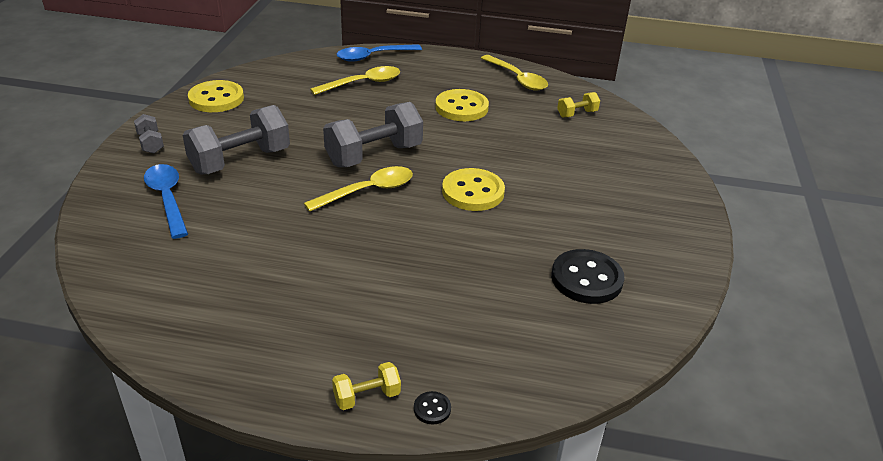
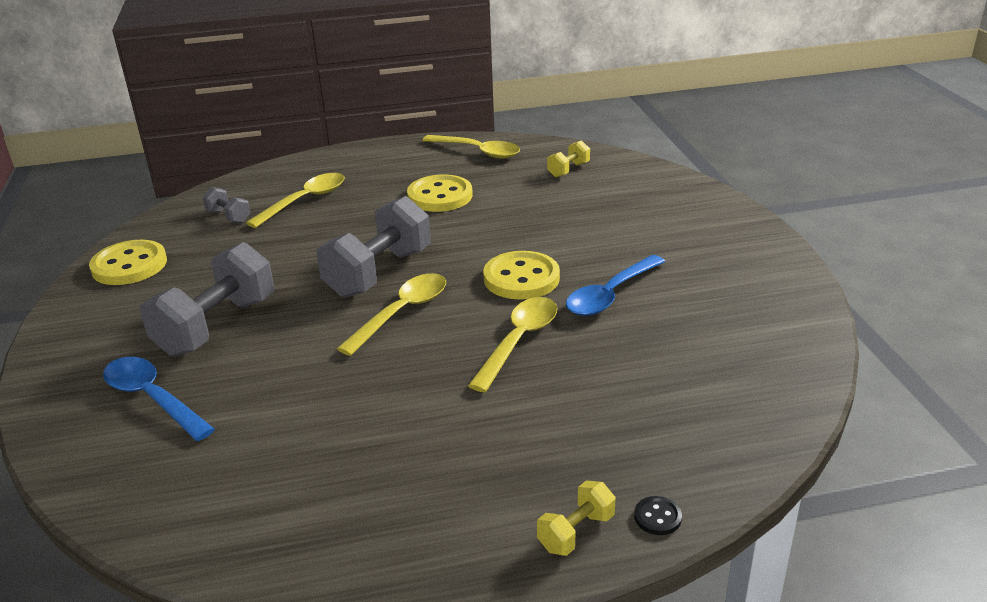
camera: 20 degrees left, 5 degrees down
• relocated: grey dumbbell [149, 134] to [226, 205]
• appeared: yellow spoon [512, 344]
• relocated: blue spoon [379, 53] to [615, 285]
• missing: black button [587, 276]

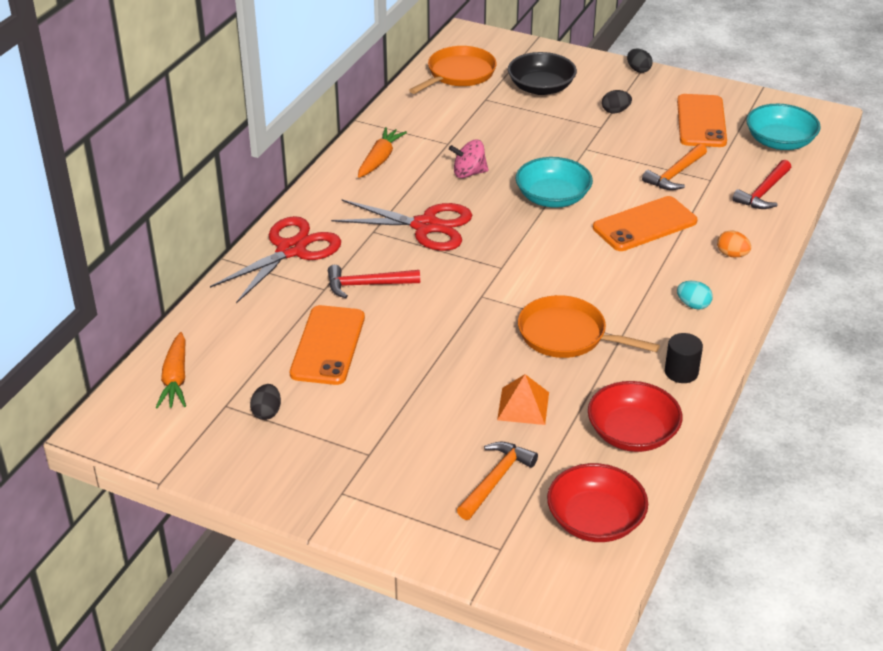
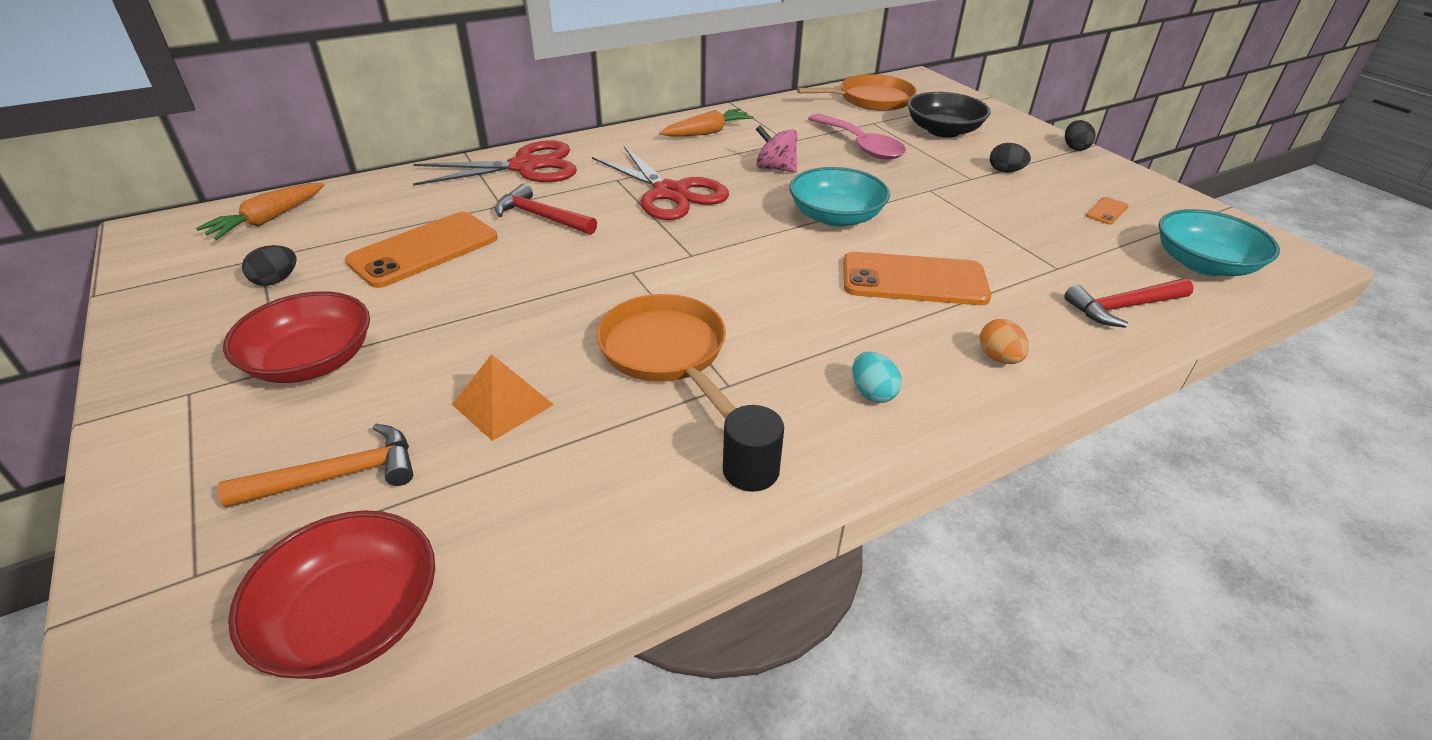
camera: 35 degrees right, 0 degrees up
• relocated: red bowl [635, 416] to [296, 337]
• appeared: pink spoon [857, 137]
• size: orange phone [702, 120] = [1107, 210] x0.43
• missing: orange hammer [674, 167]

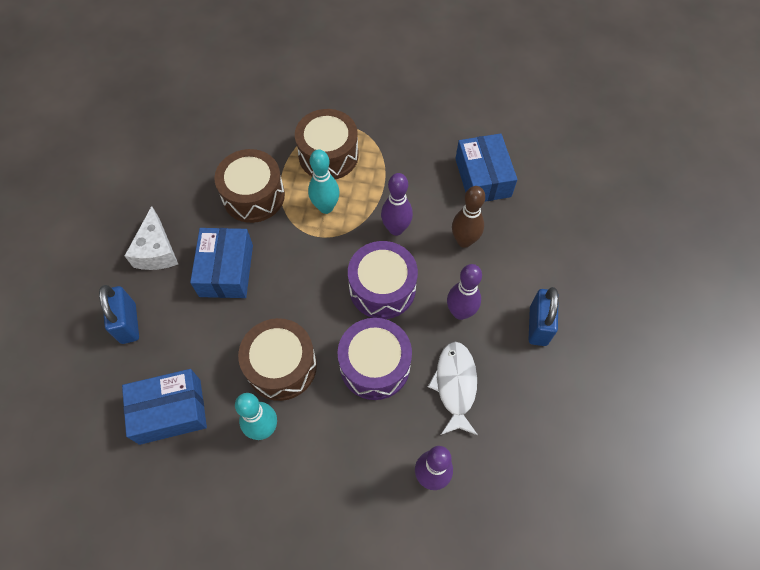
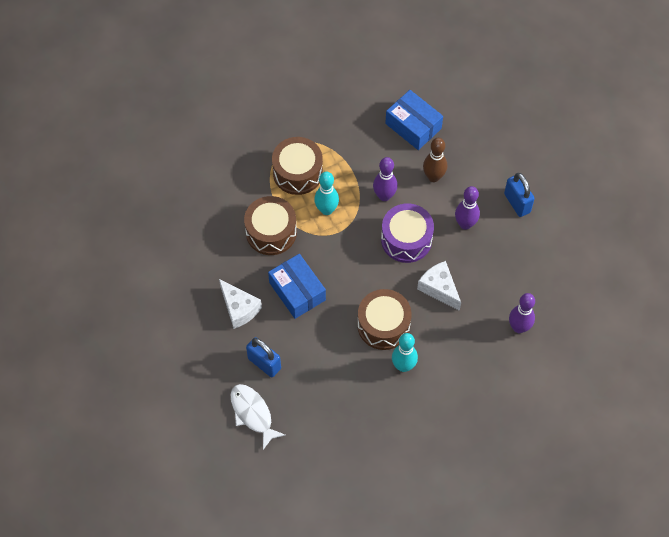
camera: 35 degrees left, 0 degrees up
• relocated: white fish [453, 388] to [258, 417]
• exchanged: purple drum [374, 359] to white cheese [439, 286]
• missing: blue box [164, 407]

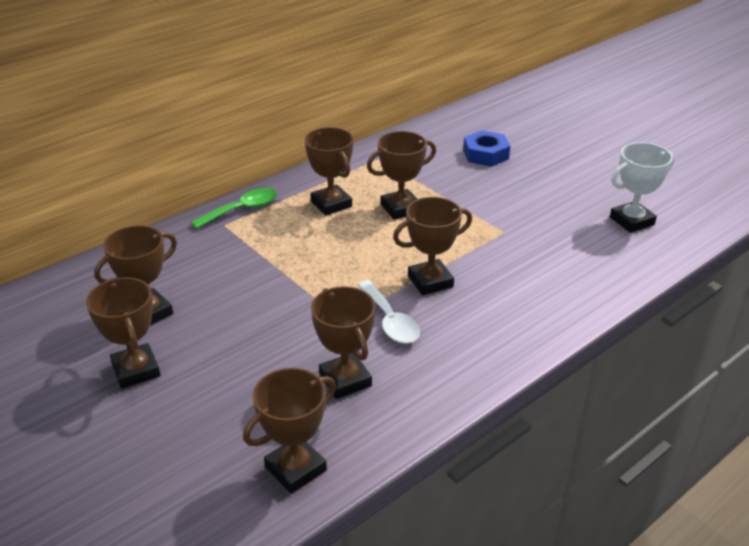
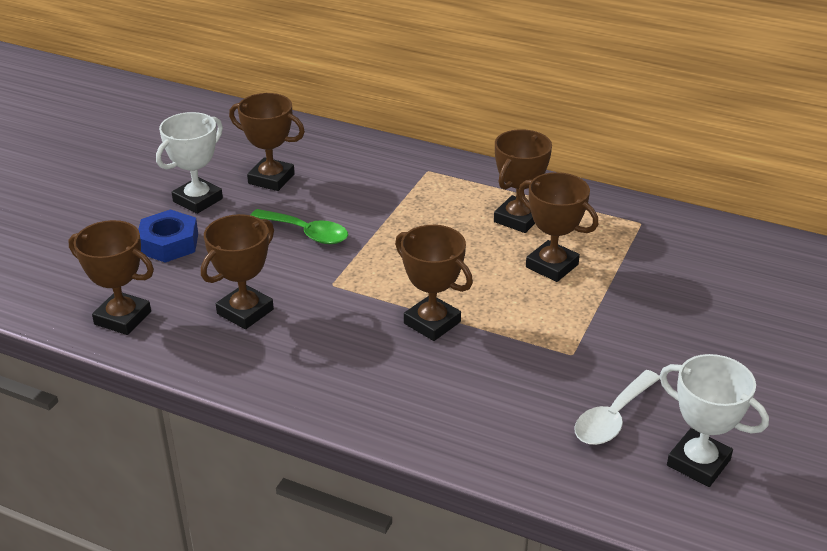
camera: 65 degrees right, 0 degrees up
• relocated: blue nut [486, 148] to [168, 236]
• colour: brown trophy [123, 333] to white trophy [189, 163]
• relocated: green spoon [234, 208] to [299, 226]
• relocated: white spoon [388, 312] to [617, 407]

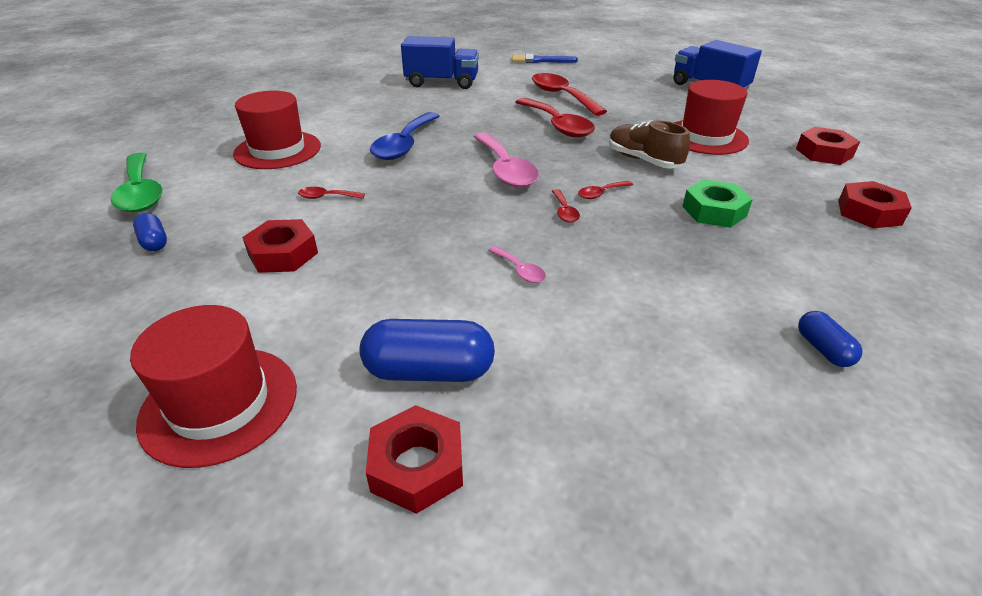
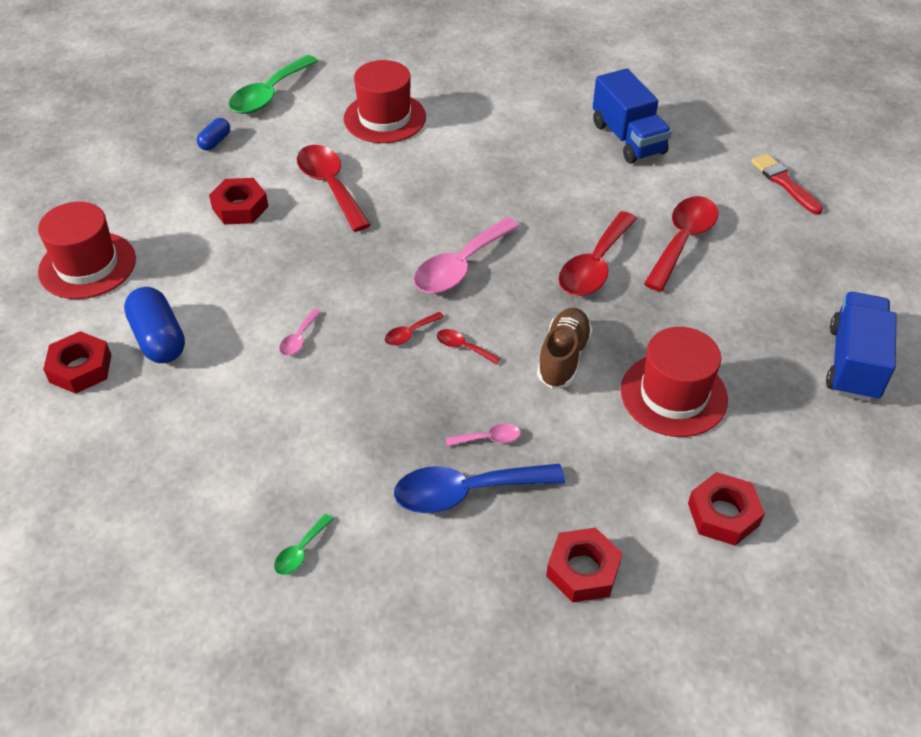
camera: 60 degrees right, 10 degrees up
• exchanged: blue capsule [830, 339] to green spoon [303, 544]
• size: red spoon [331, 193] = [334, 188] x2.19
• relocated: blue spoon [405, 136] to [479, 488]
• exchanged: green nut [717, 203] to pink spoon [483, 435]
• colour: blue brush [545, 58] to red brush [787, 184]

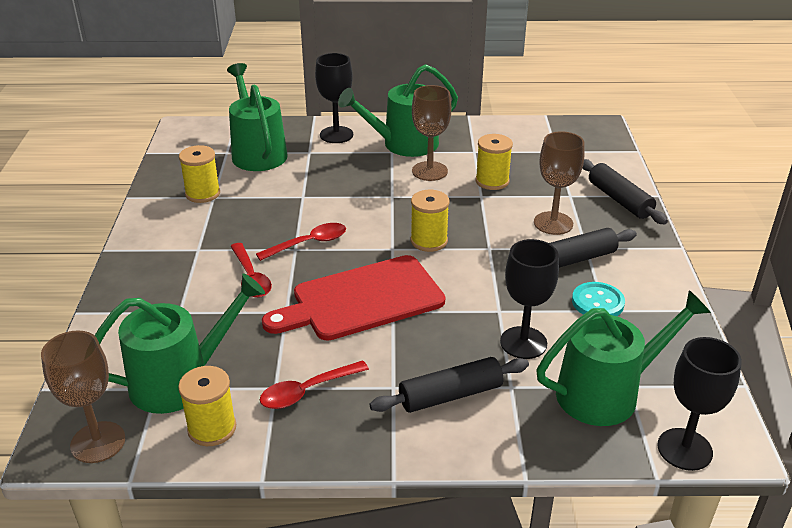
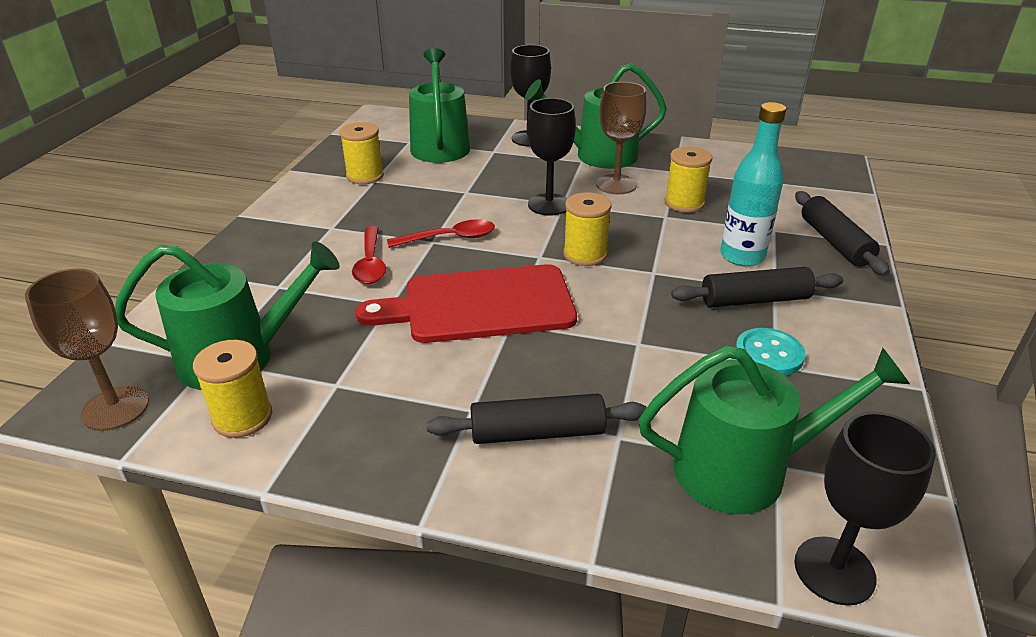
camera: 15 degrees right, 0 degrees up
• relocated: black goblet [529, 299] to [551, 157]
• exchanged: brown goblet [559, 183] to turquoise bottle [753, 184]
• missing: red spoon [314, 384]

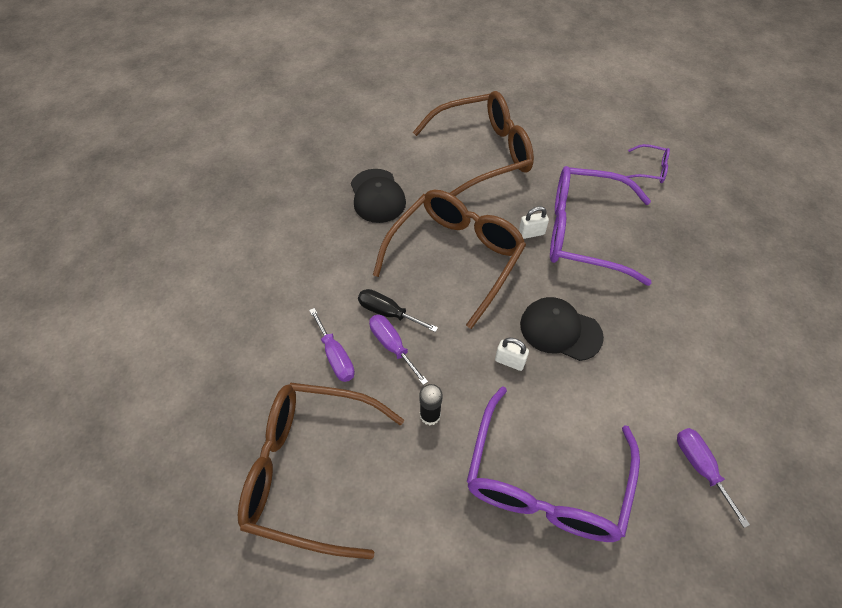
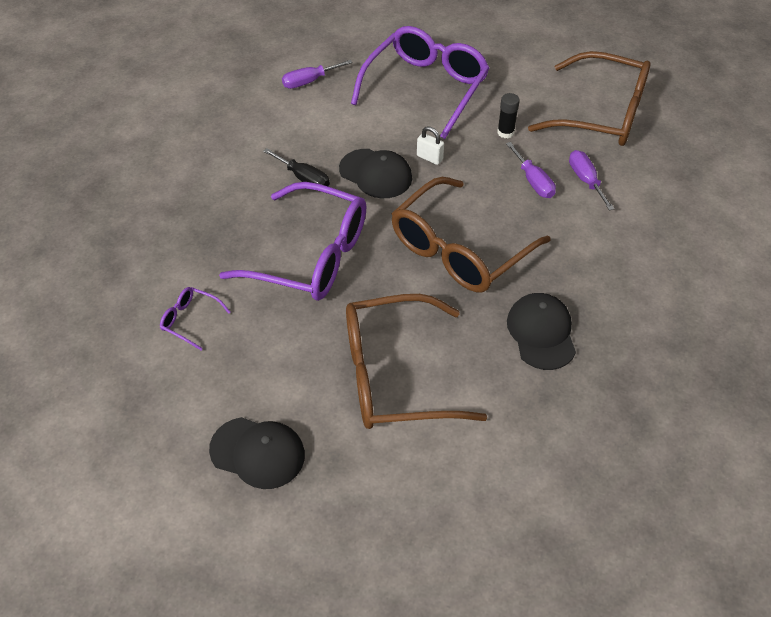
camera: 170 degrees left, 5 degrees down
• appeared: black cap [257, 453]
• relocated: black screwdriver [398, 310] to [296, 167]
• spun: purple screwdriver [713, 478] = [317, 74] 75 degrees clockwise
• missing: white padlock [534, 222]

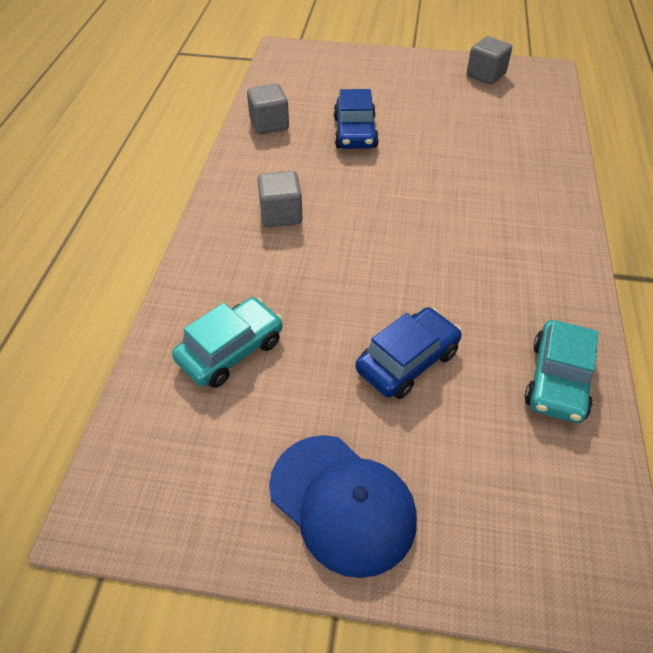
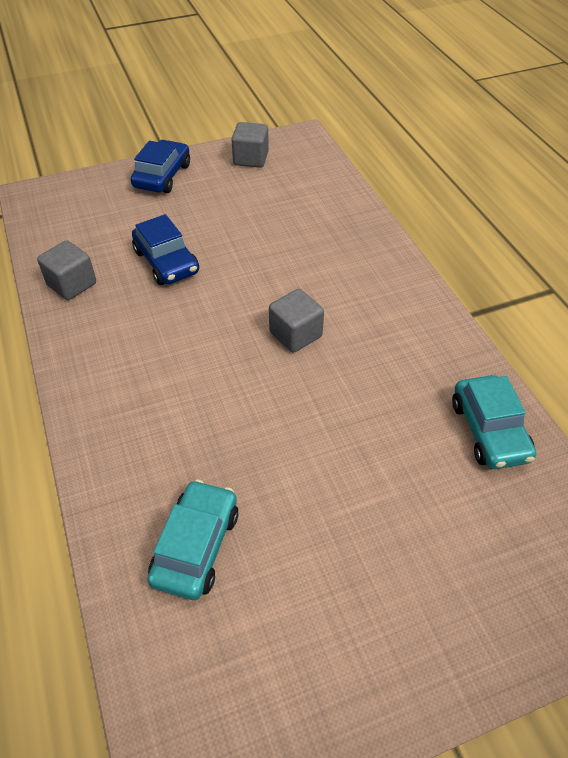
camera: 30 degrees left, 0 degrees up
• relocated: blue car [408, 353] to [160, 166]
• relocated: grey cube [280, 199] to [296, 321]
• missing: blue cap [343, 506]

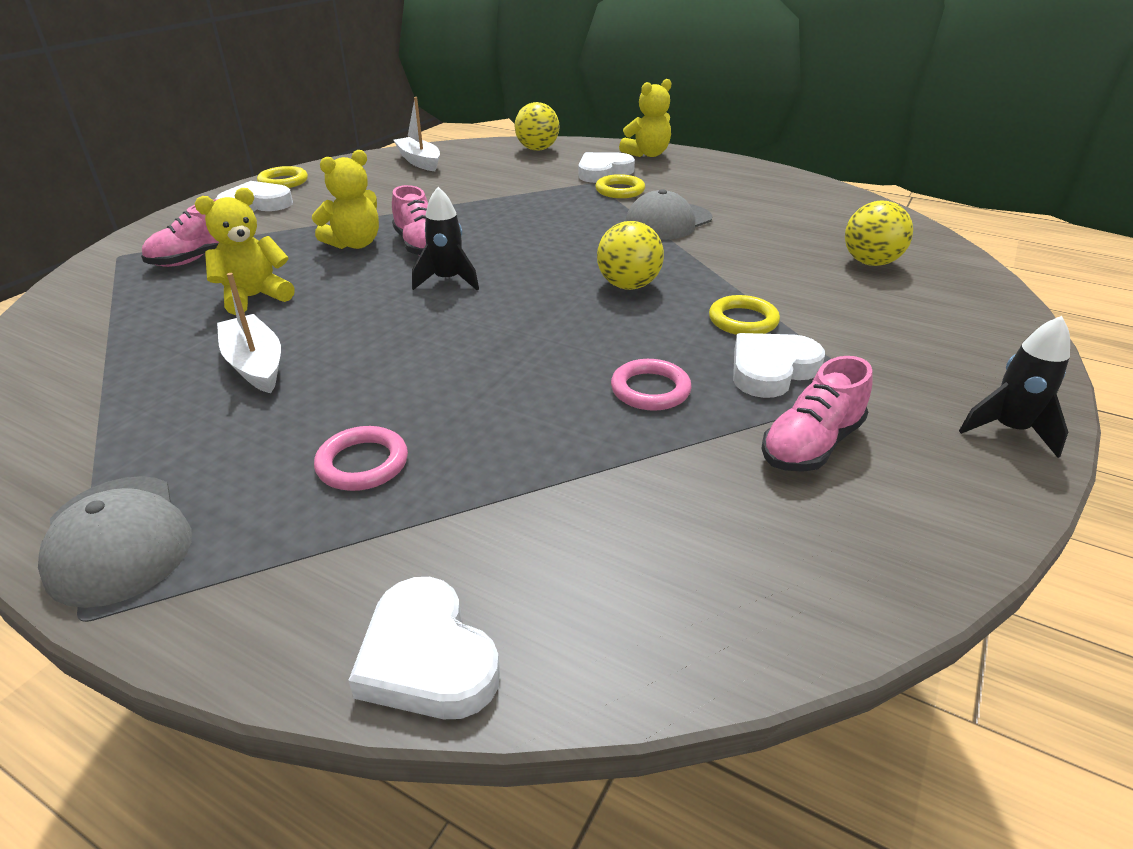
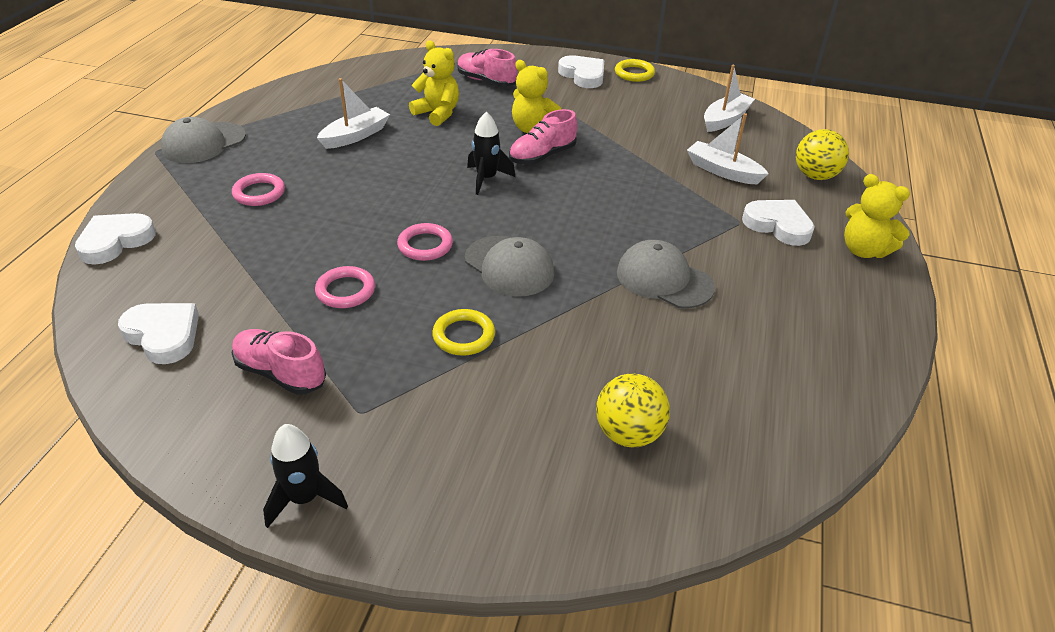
camera: 75 degrees right, 5 degrees up
• relocated: white heart [779, 365] to [158, 333]
• appeared: pink ring [425, 242]
• exchanged: yellow ball [630, 255] to grey cap [509, 266]
• appeared: white boat [728, 148]
• missing: yellow ring [620, 186]

